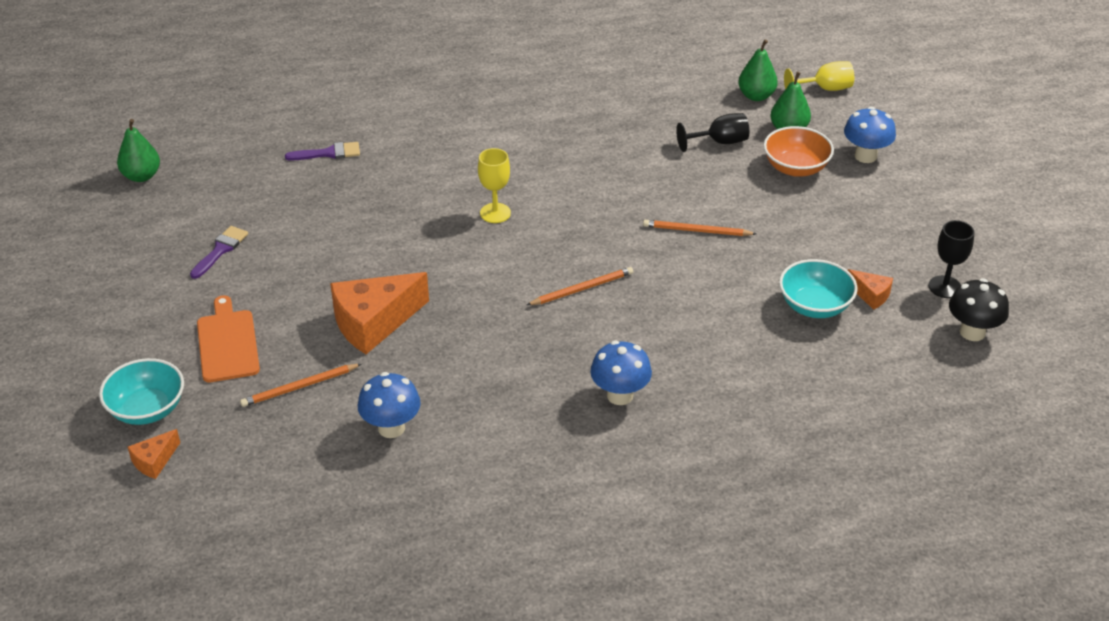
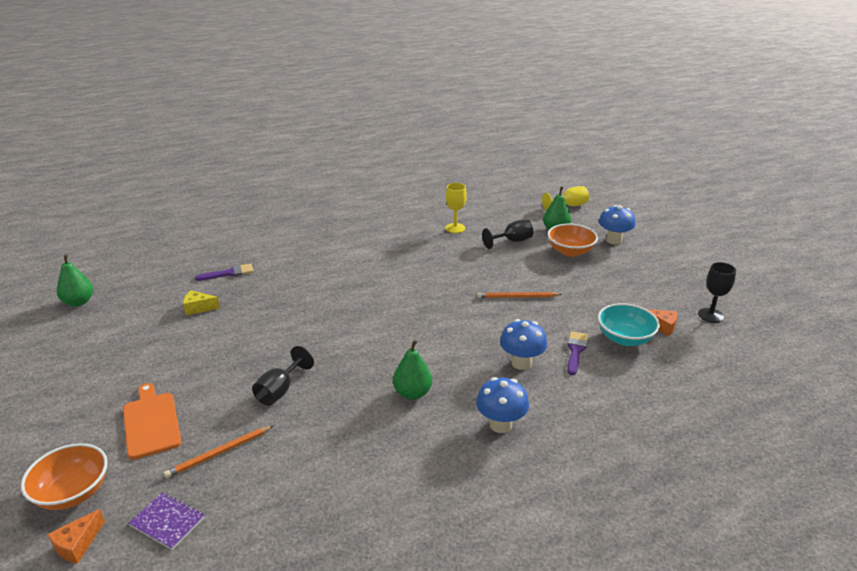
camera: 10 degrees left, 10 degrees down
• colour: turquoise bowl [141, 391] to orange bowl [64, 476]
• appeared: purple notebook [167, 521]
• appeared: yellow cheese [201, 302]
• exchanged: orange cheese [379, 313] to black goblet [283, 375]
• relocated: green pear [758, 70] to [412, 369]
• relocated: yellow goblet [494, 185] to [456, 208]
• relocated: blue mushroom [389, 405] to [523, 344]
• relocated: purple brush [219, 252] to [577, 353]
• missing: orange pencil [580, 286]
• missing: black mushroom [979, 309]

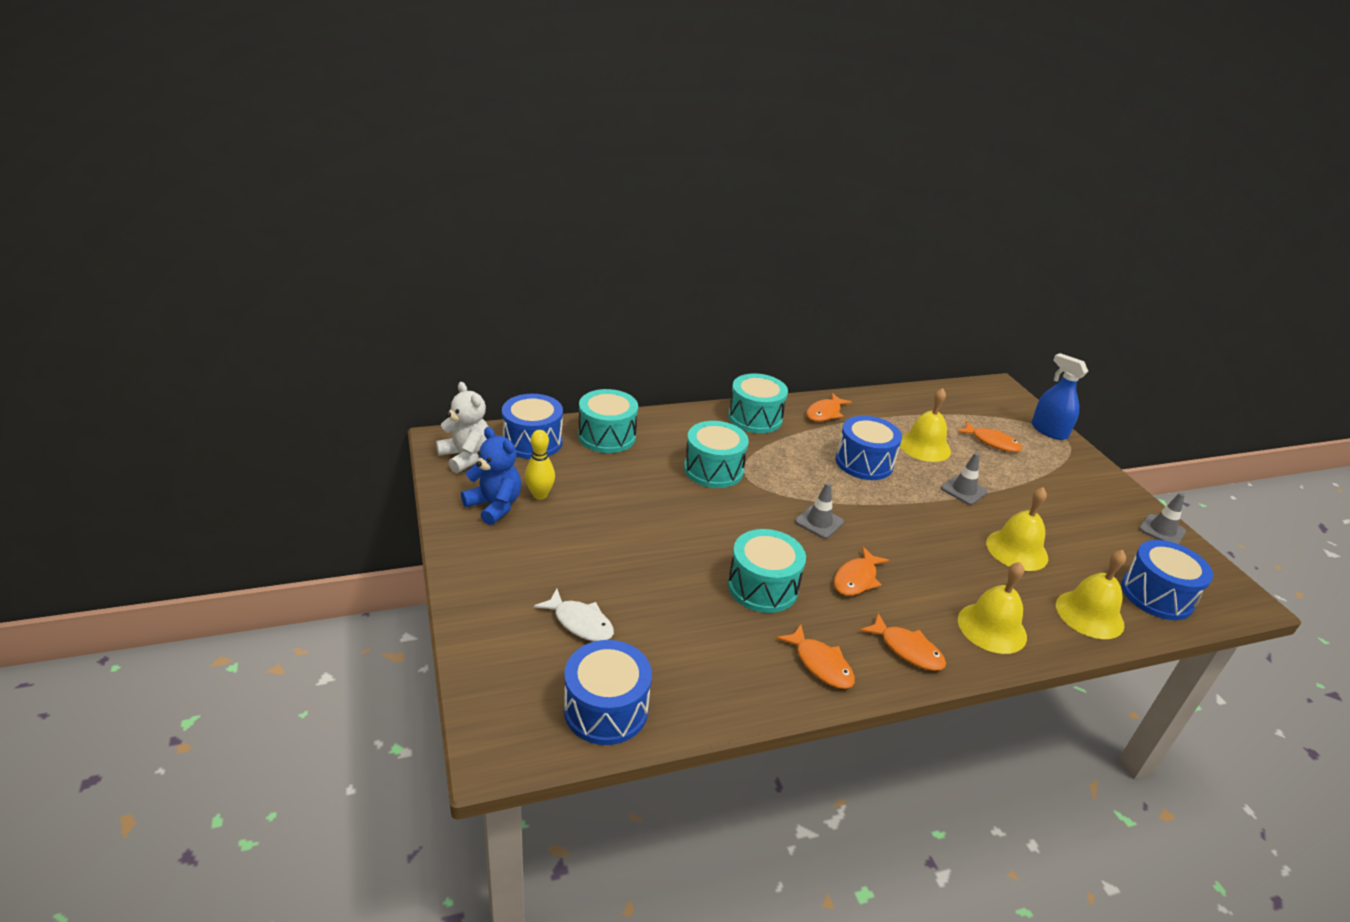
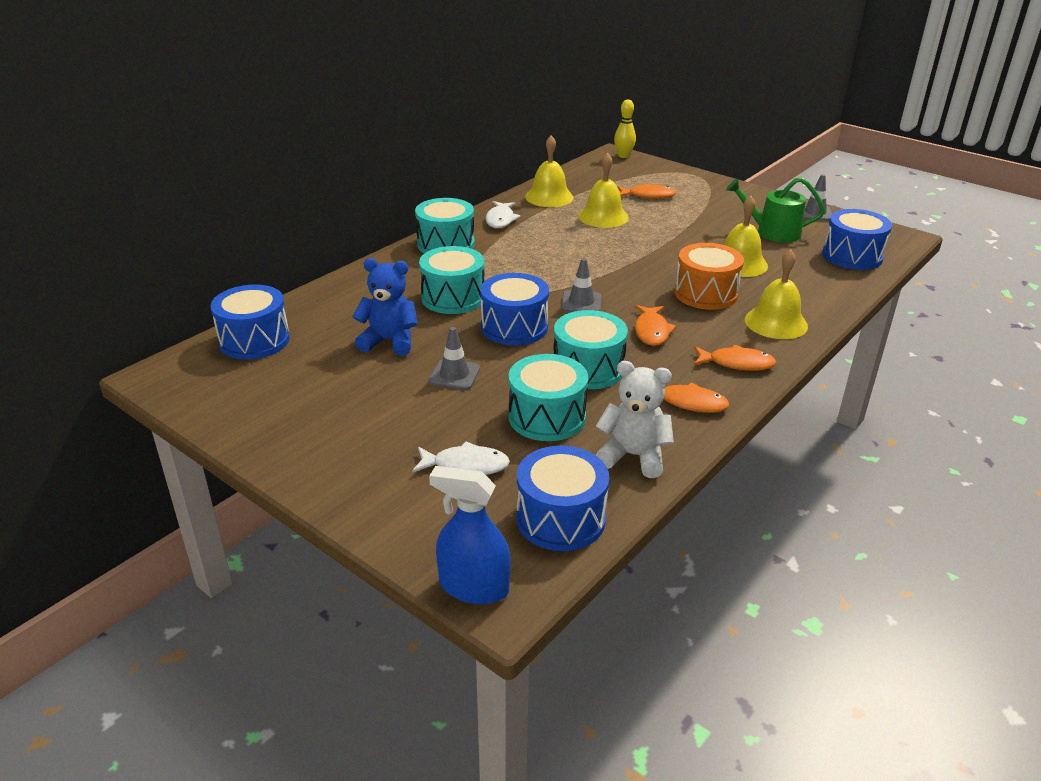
camera: 30 degrees left, 0 degrees up
• relocated: blue teddy bear [491, 476] to [385, 307]
• relocated: grey traffic cone [964, 479] to [454, 358]
• relocated: blue spray bottle [1059, 396] to [470, 535]
• relocated: blue drum [869, 448] to [514, 309]
• colour: orange fish [829, 407] to white fish [503, 214]
• relocated: turquoise drum [608, 421] to [548, 397]
• relocated: yellow bell [1091, 594] to [549, 171]
• relocated: white teddy bear [462, 427] to [635, 419]
• relocated: yellow bowling pin [540, 465] to [625, 129]
• appeared: orange drum [709, 276]
• appeared: green watering can [775, 209]

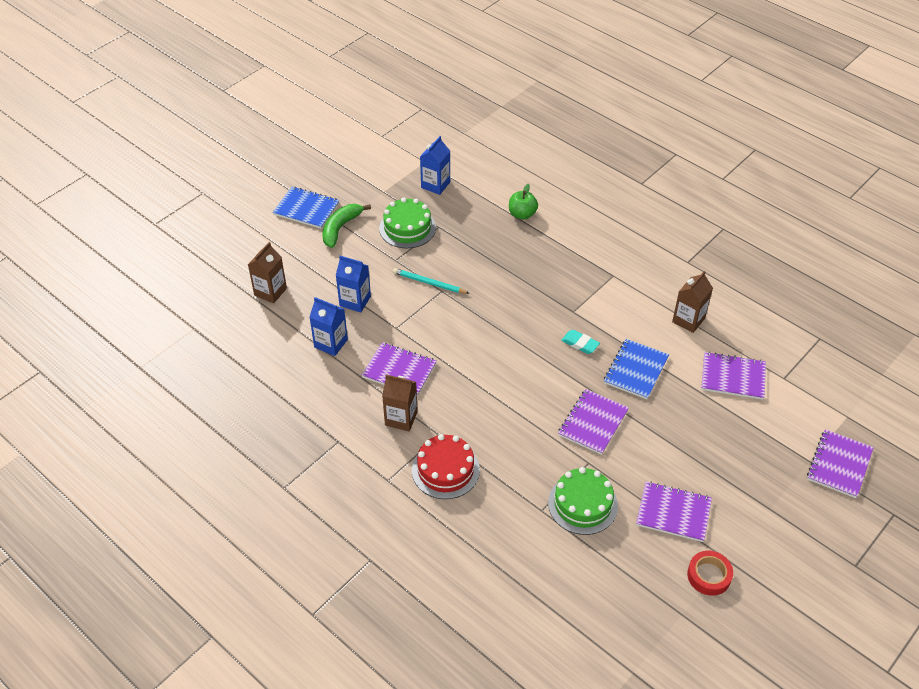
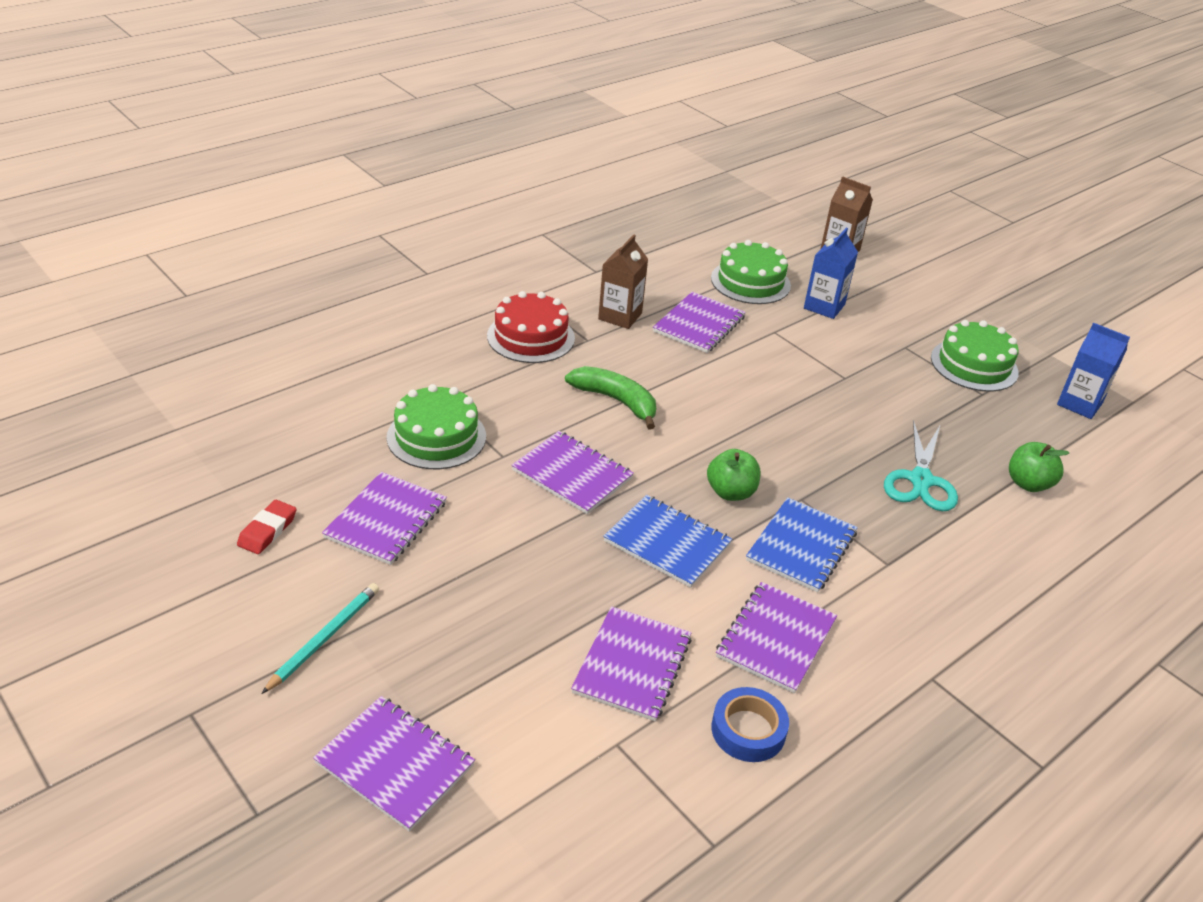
camera: 95 degrees right, 10 degrees down
• exchanged: red tape [710, 573] to red eraser [266, 527]
• relocated: turquoise pencil [431, 281] to [320, 638]
• relocated: green banana [347, 226] to [610, 397]
• exchanged: turquoise eraser [580, 342] to green apple [734, 475]
• exchanged: blue carton [329, 326] to green cake [751, 272]
• appeared: blue tape [750, 724]
• exchanged: brown carton [692, 302] to purple notebook [776, 637]
• relocated: blue notebook [306, 208] to [802, 545]
• appeared: turquoise scissors [921, 465]

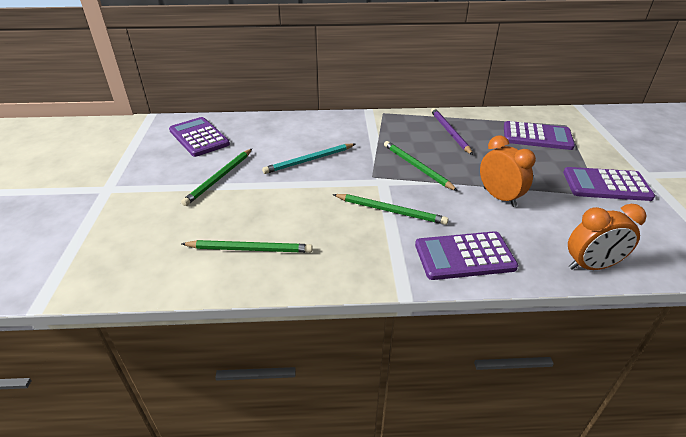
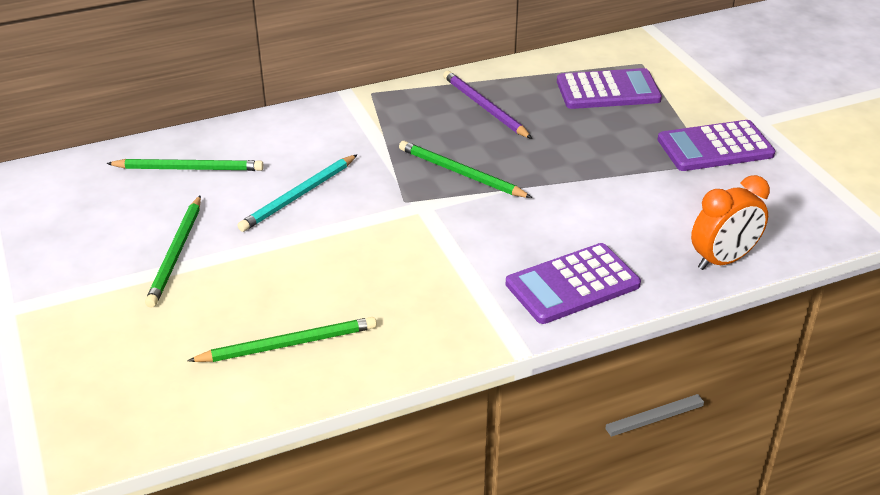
camera: 20 degrees left, 0 degrees up
• relocated: green pencil [391, 209] to [185, 165]
• missing: purple calculator [199, 137]
• missing: orange clock [508, 171]

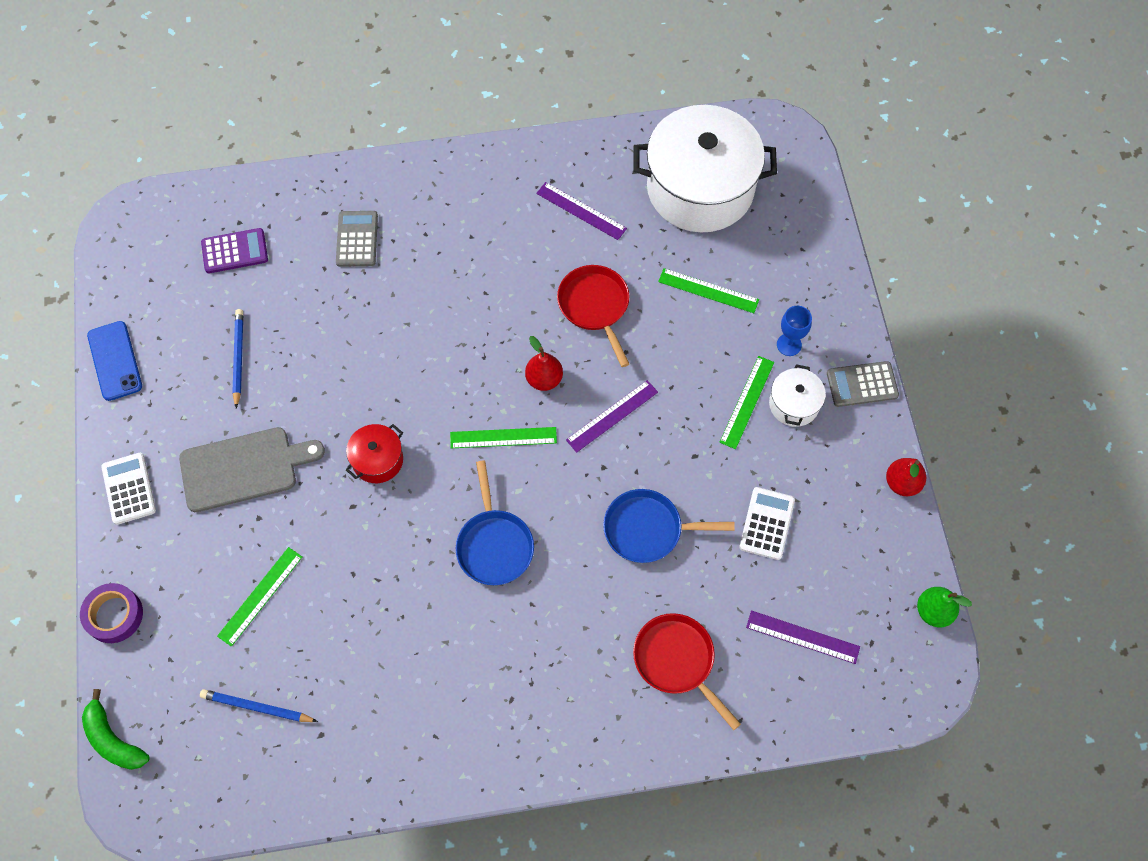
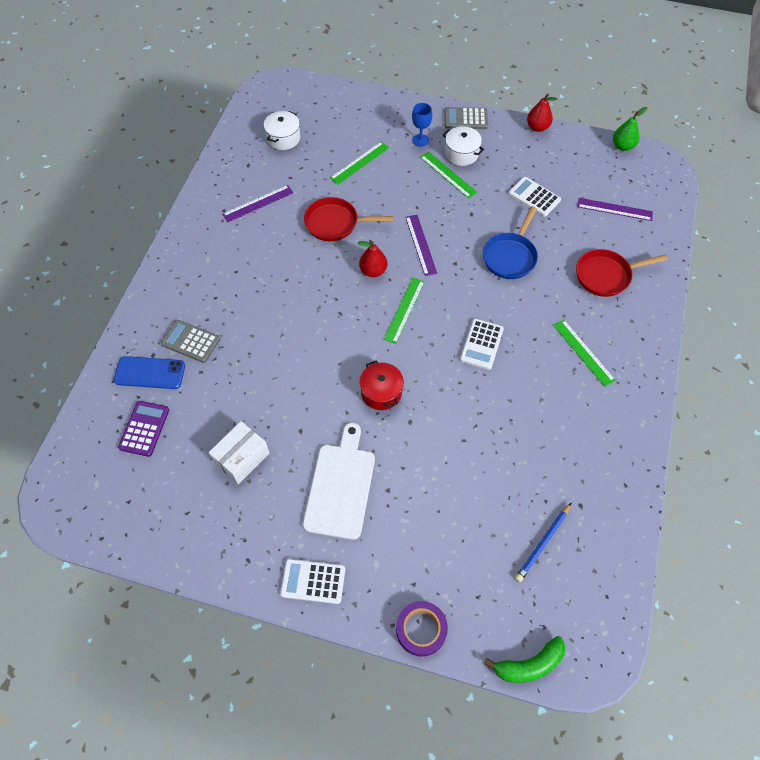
camera: 65 degrees left, 5 degrees down
• relocated: blue phone [114, 361] to [149, 372]
• exchanged: blue pencil [237, 359] to white box [239, 452]
• size: white pot [705, 169] = [282, 130] x0.44
• colour: grey cutting board [252, 469] to white cutting board [339, 481]
• spun: grey calculator [863, 384] = [466, 118] 75 degrees clockwise
• exchanged: blue pan [495, 523] to white calculator [482, 344]
• relocated: green ruler [259, 597] to [584, 353]
• spun: purple ruler [803, 637] = [615, 209] 60 degrees clockwise

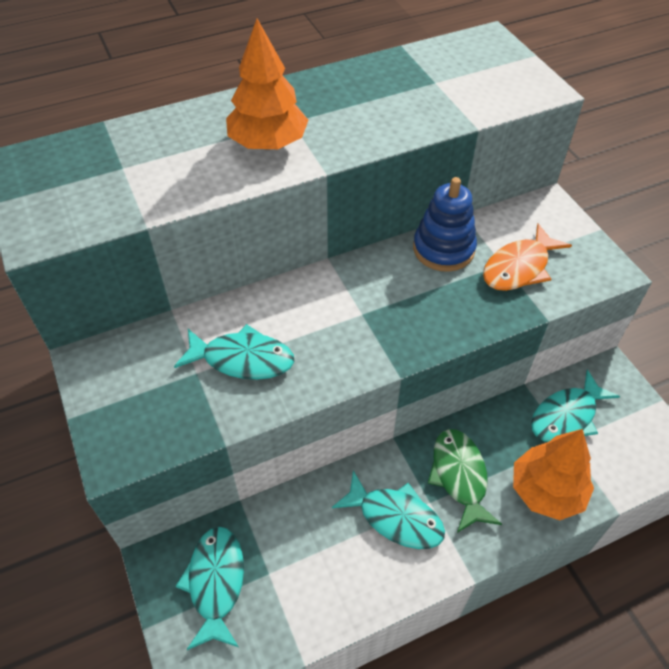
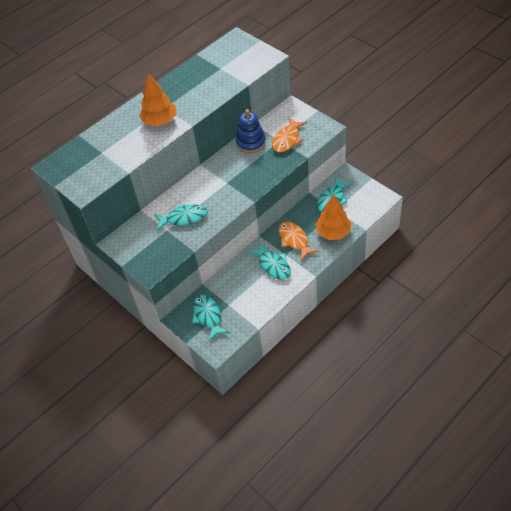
camera: 15 degrees left, 0 degrees up
• spun: turquoise fish [388, 510] = [269, 261] 45 degrees clockwise
• colour: green fish [465, 481] to orange fish [299, 241]

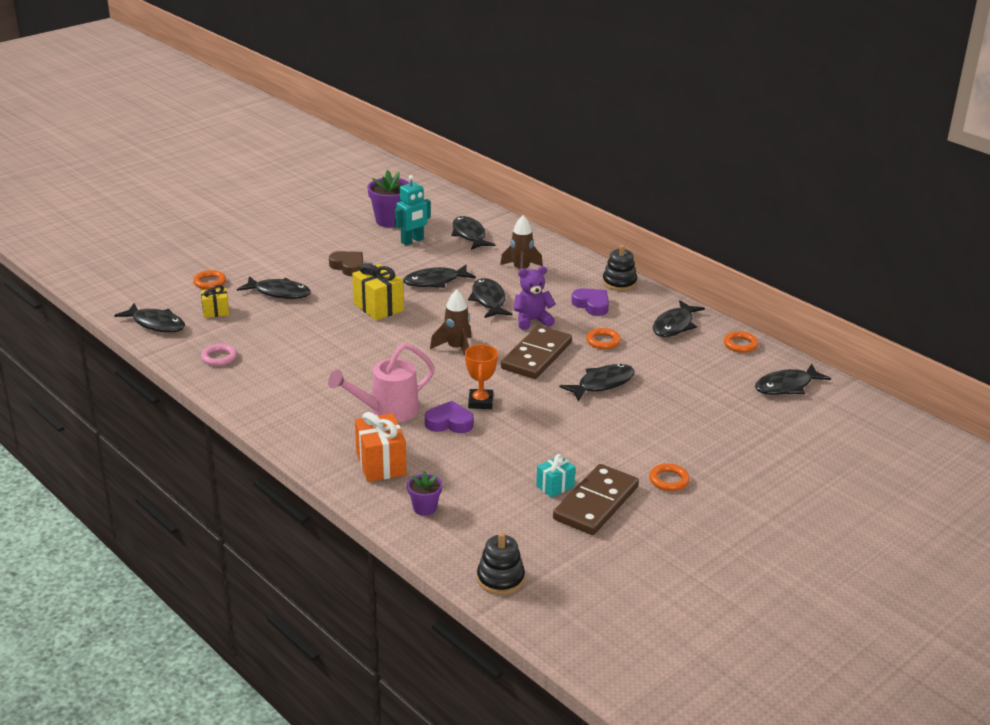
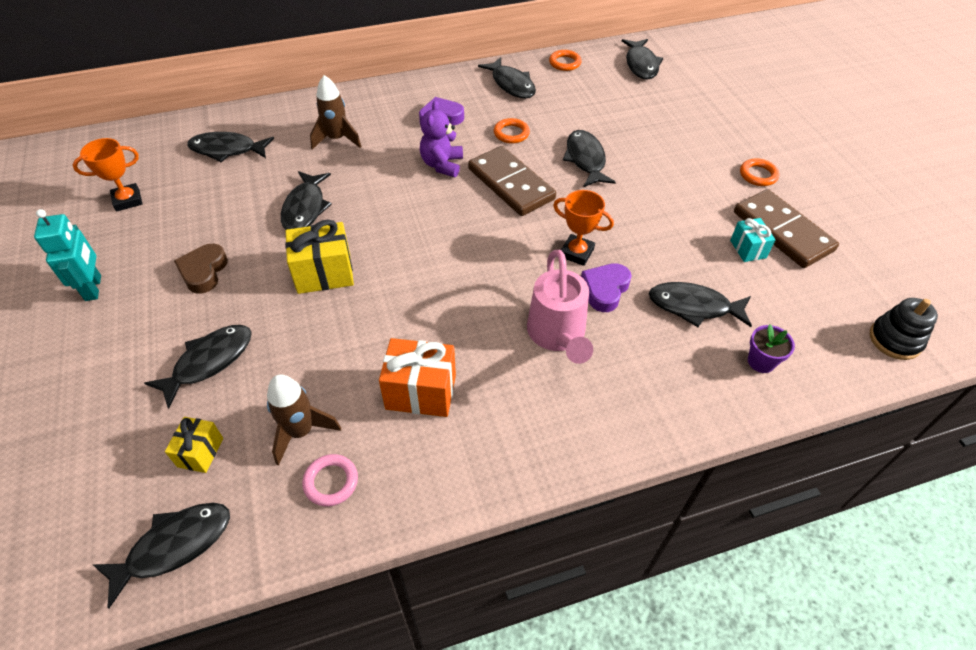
camera: 65 degrees left, 20 degrees up
• relocated: turquoise robot [413, 210] to [67, 255]
• exchanged: purple flower pot [388, 199] to orange trophy [107, 175]
• spun: brown heart [346, 263] = [201, 269] 60 degrees counterclockwise
• relocated: brown rocket [451, 322] to [304, 420]
• relocated: orange gift [380, 447] to [417, 377]
• relocated: black fish [490, 298] to [700, 304]
• missing: orange ring [209, 279]
• missing: black stacking toy [620, 268]

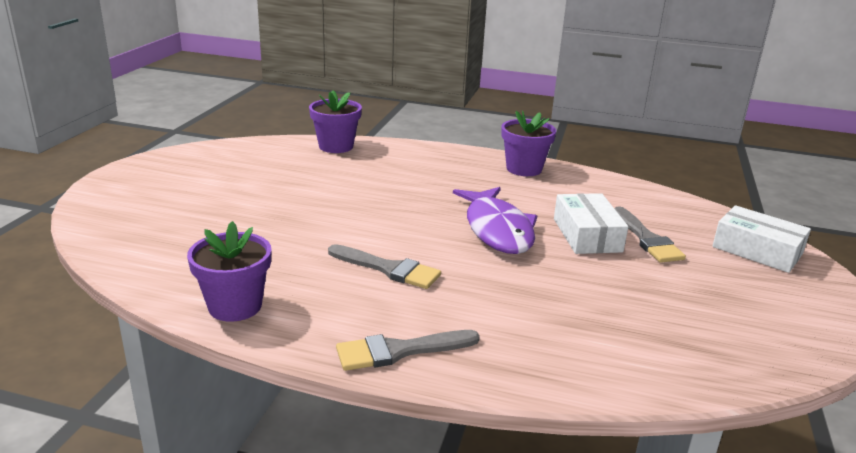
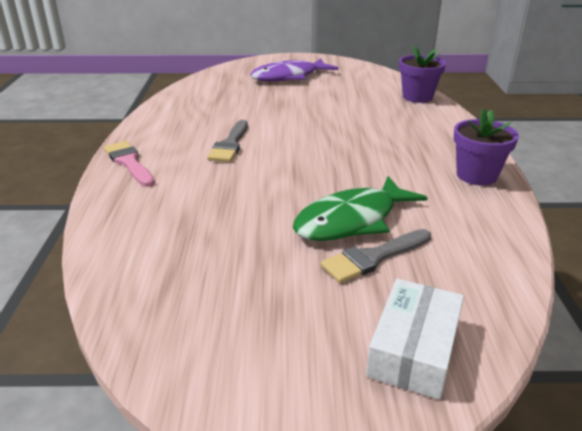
camera: 75 degrees right, 5 degrees up
• colour: grey brush [408, 350] to pink brush [129, 164]
• relocated: purple fish [495, 220] to [294, 70]
• exchanged: white box [591, 223] to green fish [360, 208]
• missing: purple flower pot [229, 271]

